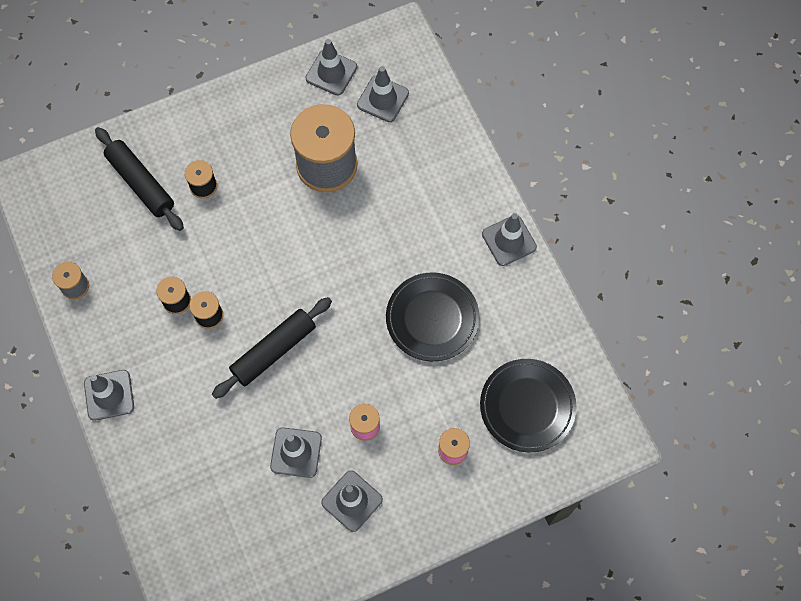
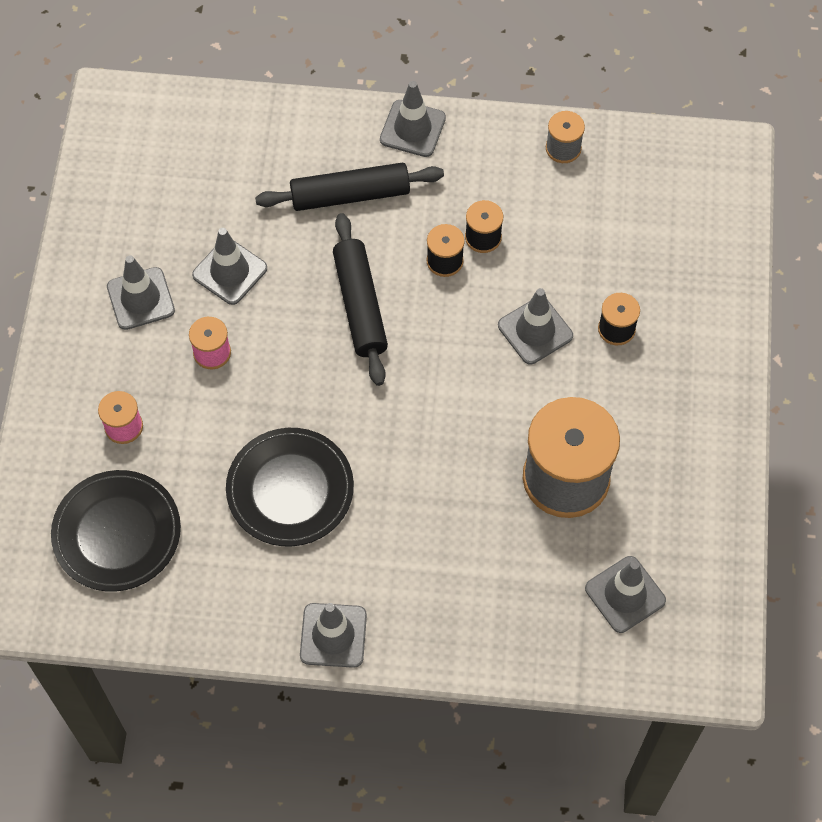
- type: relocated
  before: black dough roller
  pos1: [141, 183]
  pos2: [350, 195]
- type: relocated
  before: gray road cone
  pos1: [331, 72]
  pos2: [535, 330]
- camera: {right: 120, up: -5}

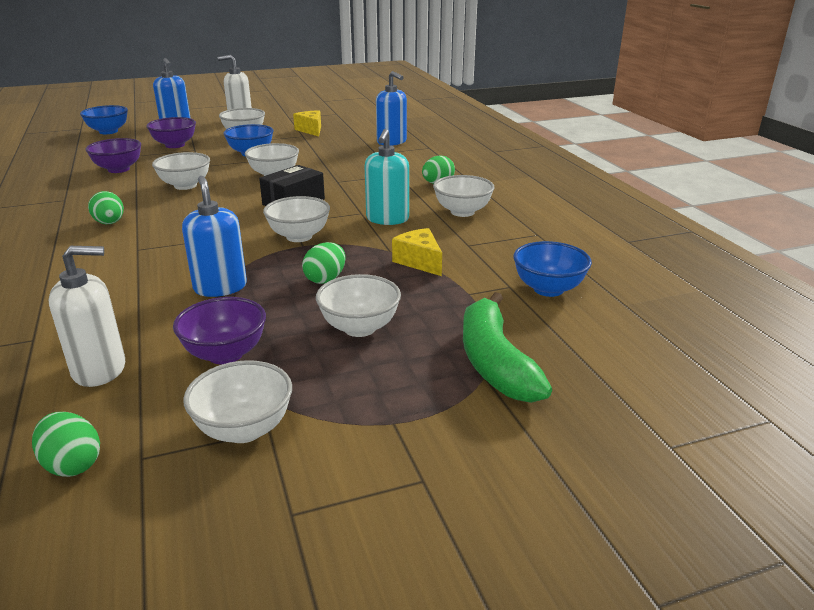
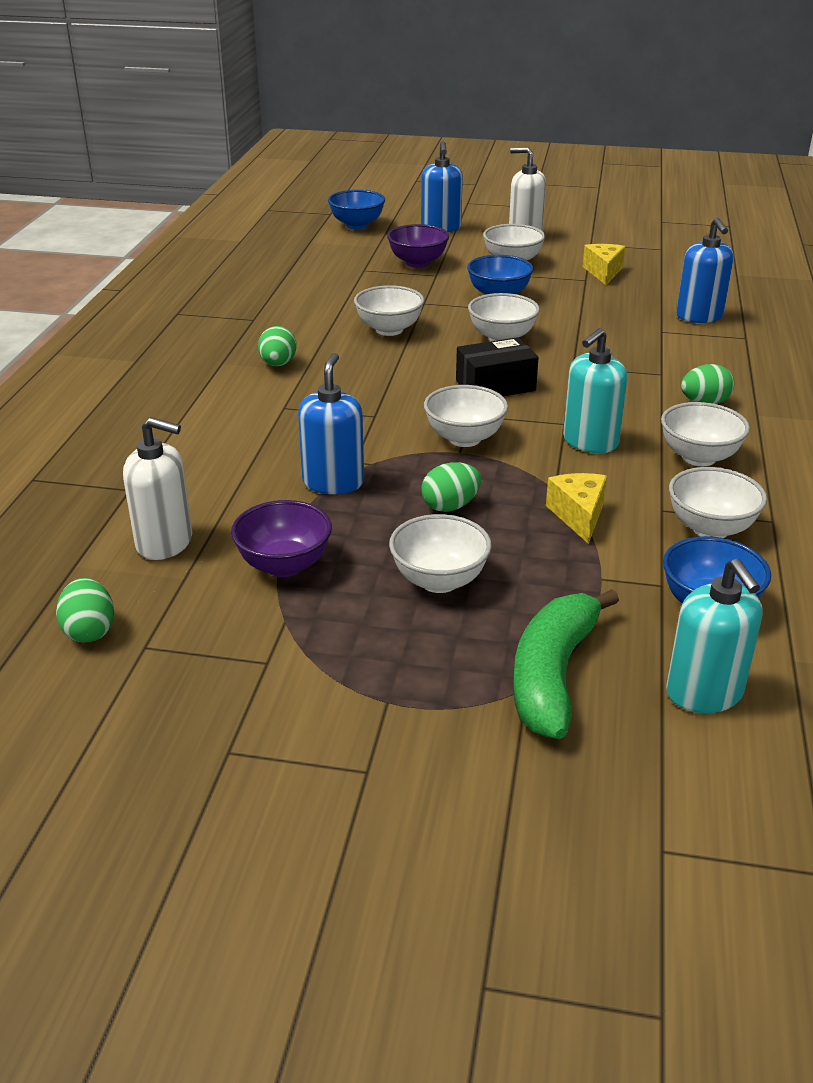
- type: missing
  before: purple deep dish
  pos1: [118, 169]
- type: appeared
  after: aqua pump bottle
  pos2: [704, 693]
- type: relocated
  before: snow-white deep dish
  pos1: [244, 429]
  pos2: [710, 528]
- camera: {right: 30, up: 5}

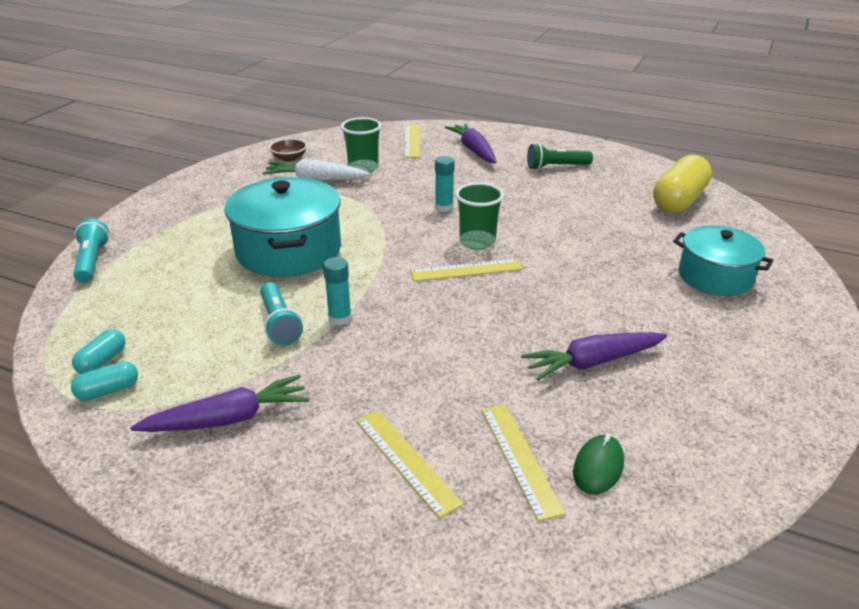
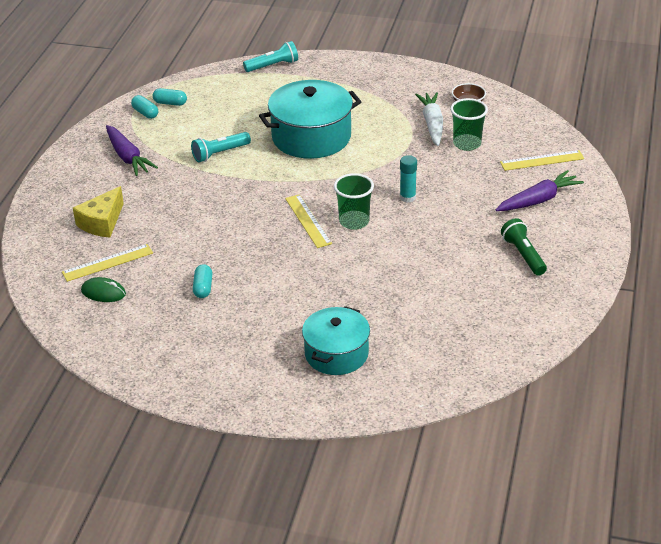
- type: missing
  before: aqua glue stick
  pos1: [340, 318]
- type: missing
  before: bright yellow capsule
  pos1: [679, 201]
- type: exchanged
  before: bright yellow measuring stick
  after: bright yellow piece of cheese
  pos1: [406, 460]
  pos2: [102, 222]
- type: exchanged
  before: purple root vegetable
  after: aqua capsule
  pos1: [592, 362]
  pos2: [203, 288]
- camera: {right: 80, up: 5}

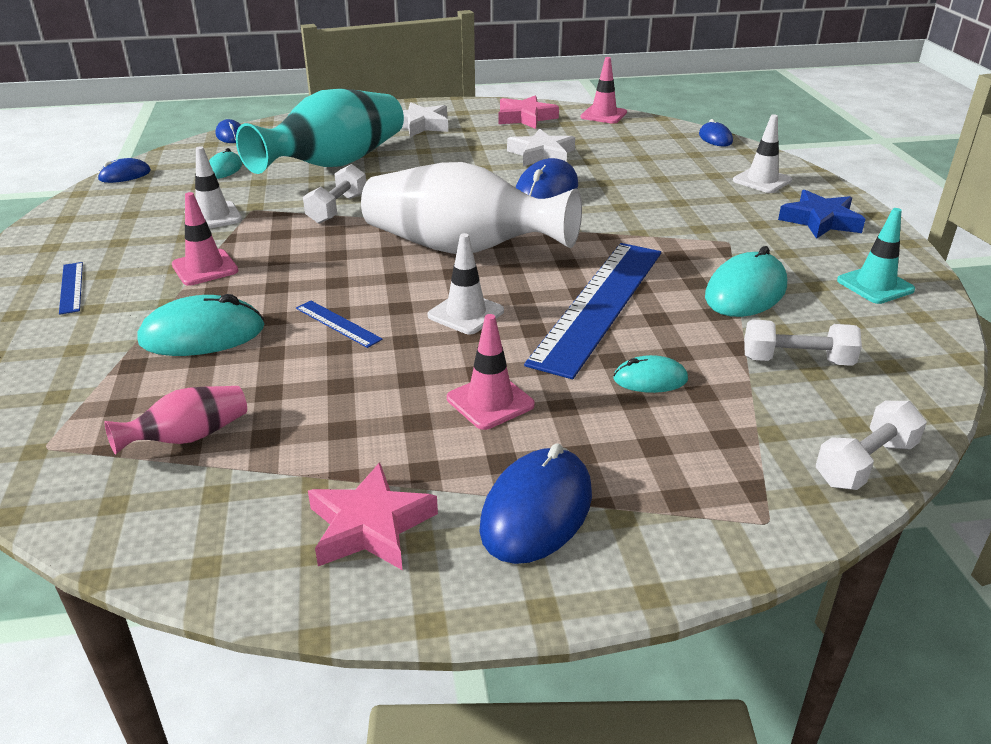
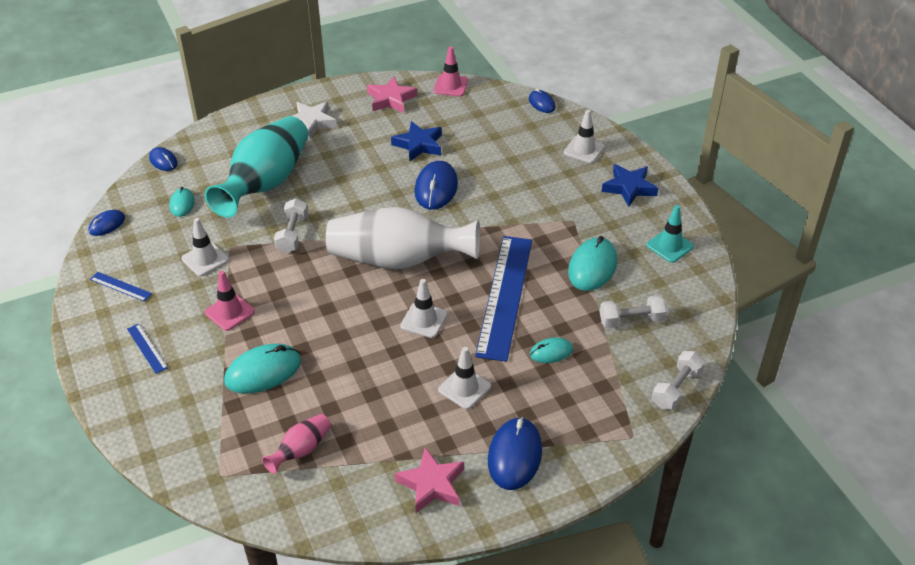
- type: relocated
  before: royal blue measuring stick
  pos1: [338, 323]
  pos2: [121, 286]
- type: colour
  before: pink road cone
  after: snow-white road cone
  pos1: [490, 402]
  pos2: [464, 388]
- type: colour
  before: snow-white five-pointed star
  after: royal blue five-pointed star
  pos1: [541, 154]
  pos2: [418, 145]
- camera: {right: -15, up: 10}

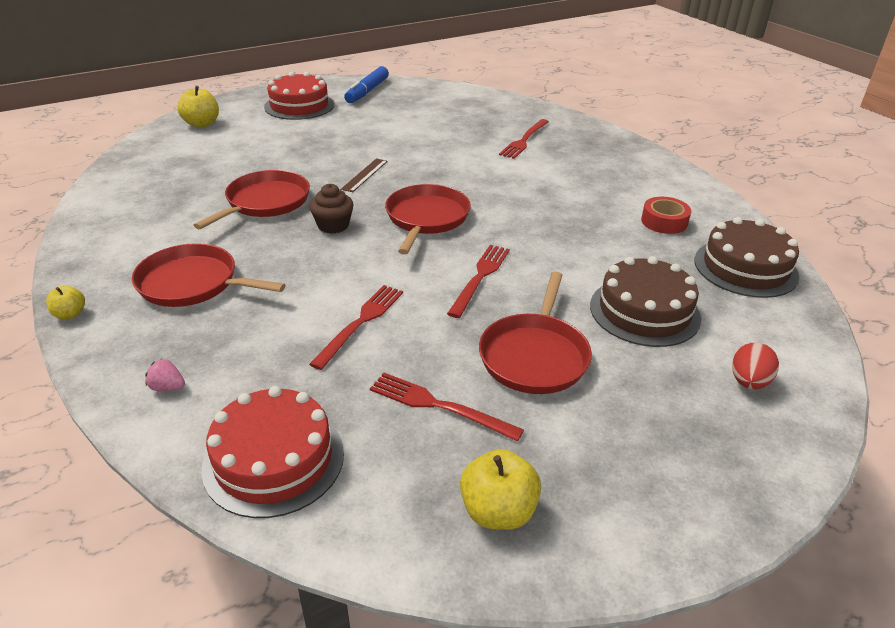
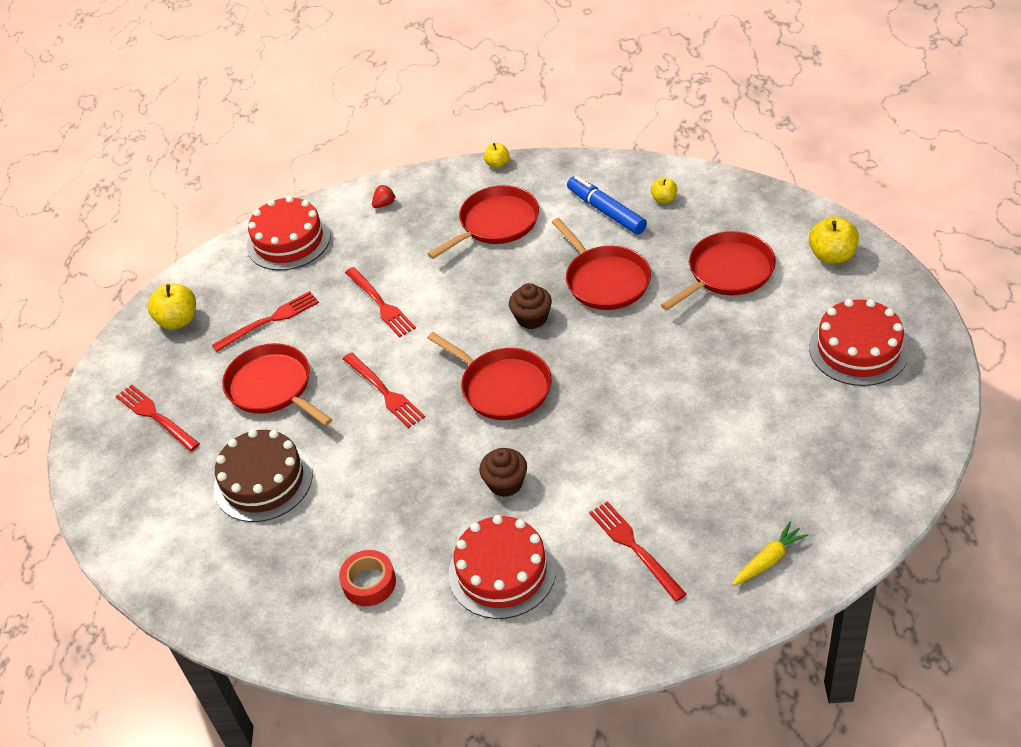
- type: missing
  before: dark brown measuring stick
  pos1: [364, 175]
- type: missing
  before: dark brown layer cake
  pos1: [745, 268]
- type: missing
  before: red egg
  pos1: [748, 382]
- type: appeared
  after: red table fork
  pos2: [156, 417]
- type: appeared
  after: red layer cake
  pos2: [502, 571]
- type: appeared
  after: dark brown fairy cake
  pos2: [505, 483]
- type: appeared
  after: bright yellow toy apple
  pos2: [664, 199]
- type: appeared
  after: red skillet
  pos2: [727, 272]
- type: appeared
  after: bright yellow root vegetable
  pos2: [768, 560]
- type: relocated
  before: royal blue felt pen
  pos1: [367, 91]
  pos2: [606, 211]
- type: colour
  before: pink toy strawberry
  after: red toy strawberry
  pos1: [167, 387]
  pos2: [384, 204]
- camera: {right: 125, up: 10}

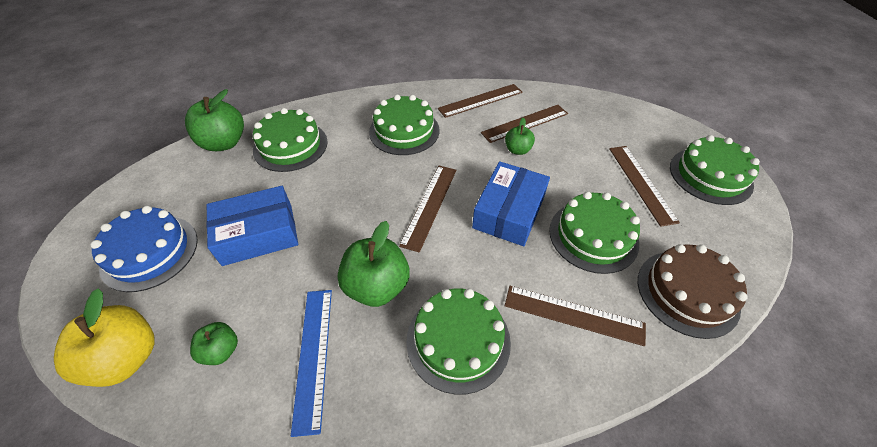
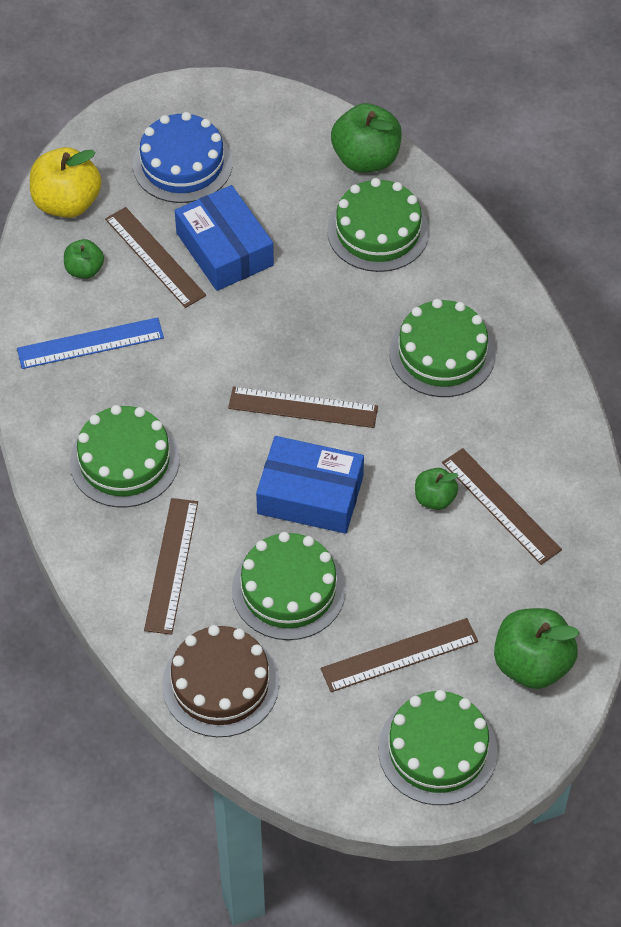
- type: relocated
  before: emerald toy apple
  pos1: [377, 286]
  pos2: [532, 664]
- type: relocated
  before: dark brown measuring stick
  pos1: [480, 100]
  pos2: [155, 257]
- camera: {right: 80, up: 5}

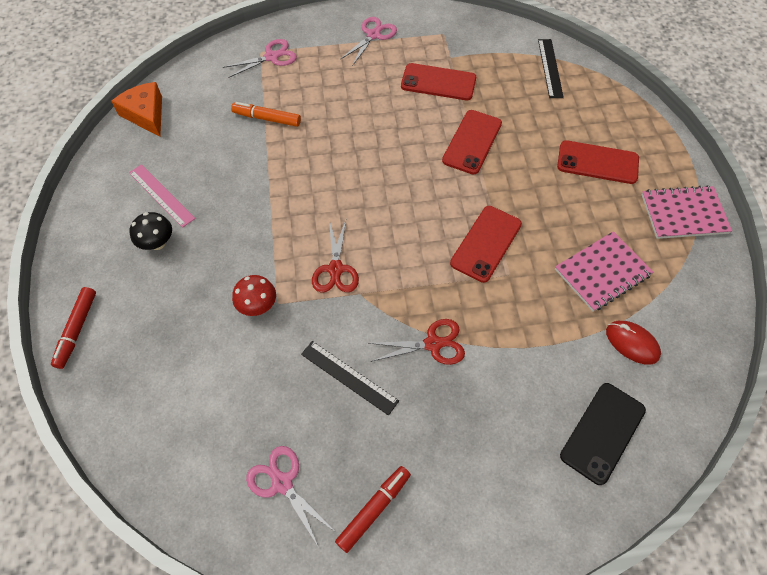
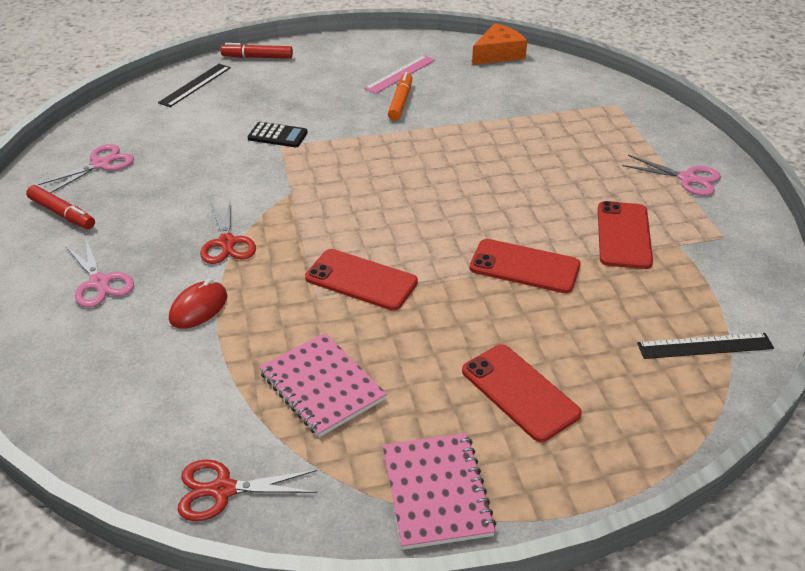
- type: missing
  before: black mushroom
  pos1: [157, 243]
- type: missing
  before: black phone
  pos1: [603, 432]
- type: relocated
  before: pink shears
  pos1: [271, 57]
  pos2: [100, 282]
- type: relocated
  before: orange-coloured felt pen
  pos1: [267, 118]
  pos2: [400, 102]
- type: relocated
  before: black measuring stick
  pos1: [349, 377]
  pos2: [195, 85]
- type: relocated
  before: red shears
  pos1: [336, 269]
  pos2: [223, 490]
- type: relocated
  before: red mouse
  pos1: [632, 343]
  pos2: [198, 308]
- type: exchanged
  before: red mushroom
  after: black pocket calculator
  pos1: [258, 306]
  pos2: [277, 135]
- type: spun
  before: red phone
  pos1: [597, 162]
  pos2: [519, 392]
  turn: -45
- camera: {right: 85, up: -20}

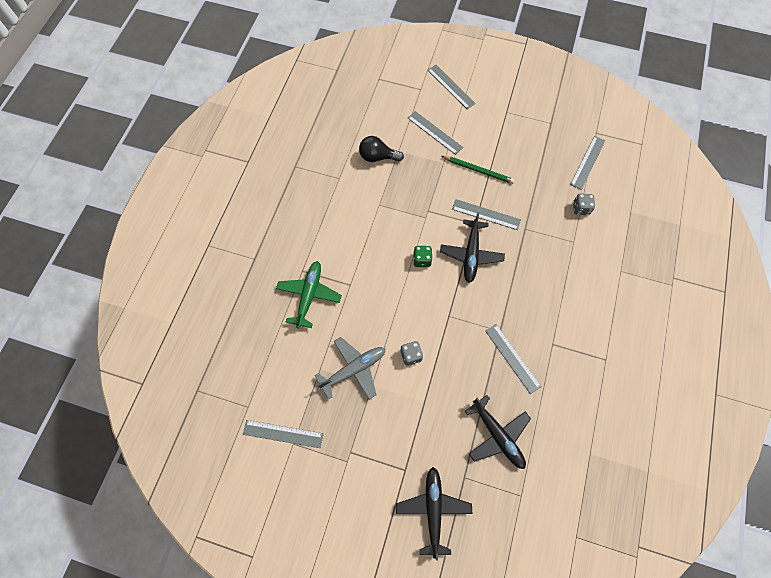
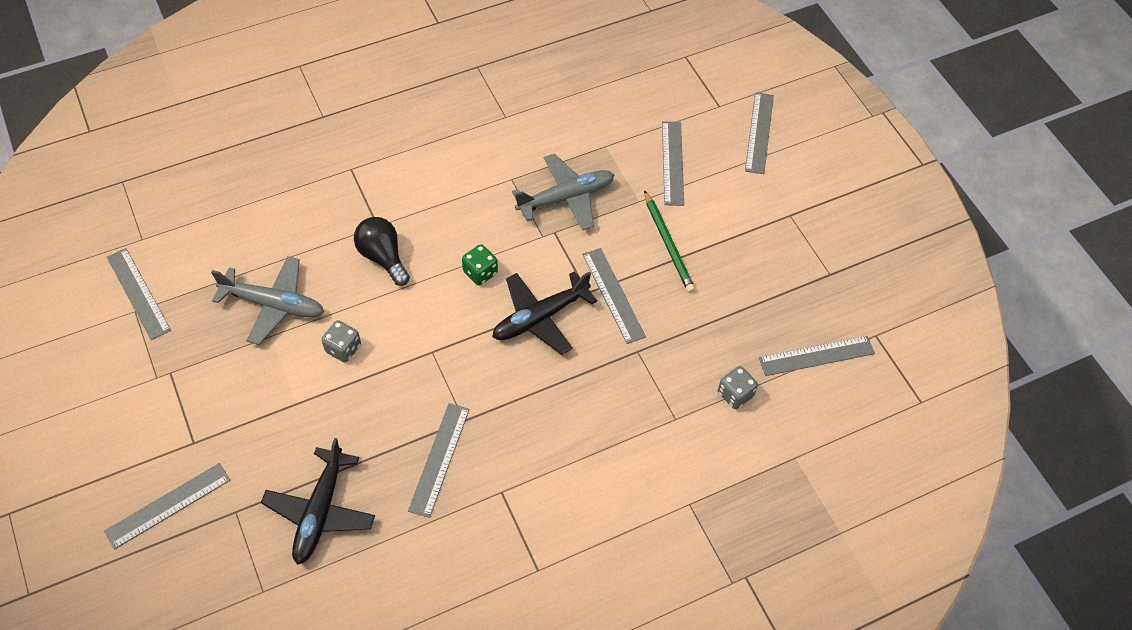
- type: missing
  before: emerald aeroplane
  pos1: [309, 295]
- type: appeared
  after: gray aeroplane
  pos2: [566, 198]
- type: relocated
  before: black lightbulb
  pos1: [378, 157]
  pos2: [383, 257]
- type: exchanged
  before: black aeroplane
  after: gray measuring stick
  pos1: [433, 510]
  pos2: [168, 505]
- camera: {right: 45, up: -10}

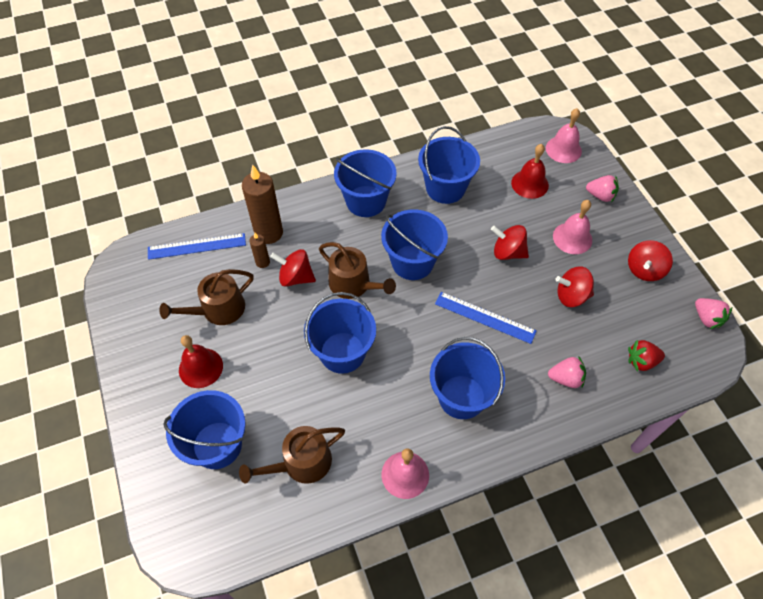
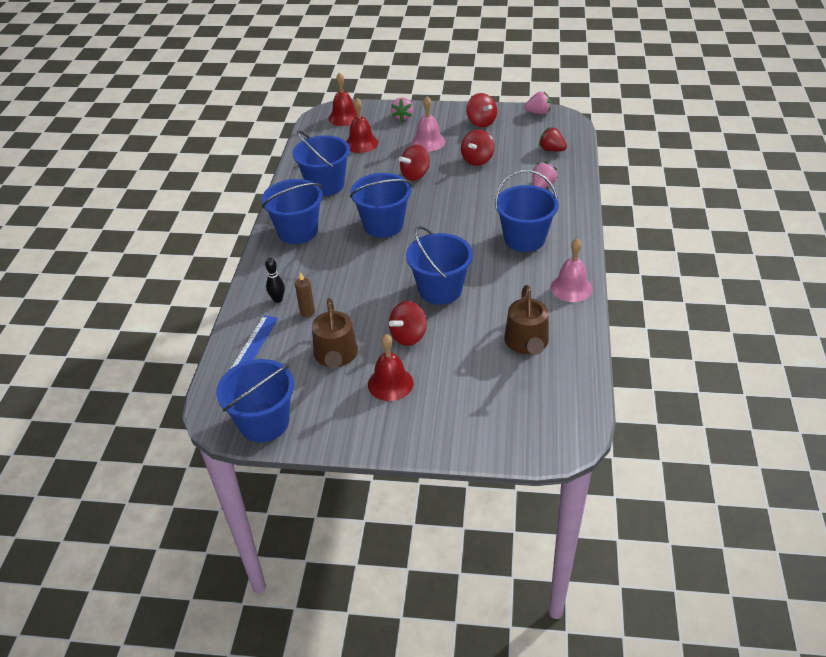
- type: missing
  before: dark brown watering can
  pos1: [354, 284]
- type: missing
  before: royal blue measuring stick
  pos1: [485, 317]
- type: relocated
  before: royal blue pail
  pos1: [217, 445]
  pos2: [264, 422]
- type: relocated
  before: red whirligig
  pos1: [295, 277]
  pos2: [408, 336]
- type: exchanged
  before: dark brown wax candle
  after: black bowling pin
  pos1: [269, 233]
  pos2: [277, 299]
- type: colour
  before: pink school bell
  after: red school bell
  pos1: [563, 149]
  pos2: [344, 117]
- type: spun
  before: pink toy strawberry
  pos1: [600, 196]
  pos2: [402, 117]
  turn: 135
- type: spun
  before: red toy strawberry
  pos1: [641, 361]
  pos2: [551, 150]
  turn: 105
- camera: {right: -60, up: -15}

